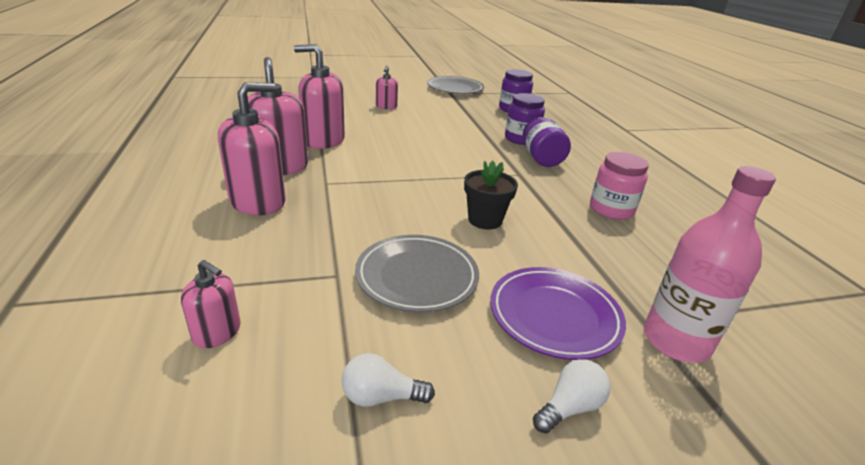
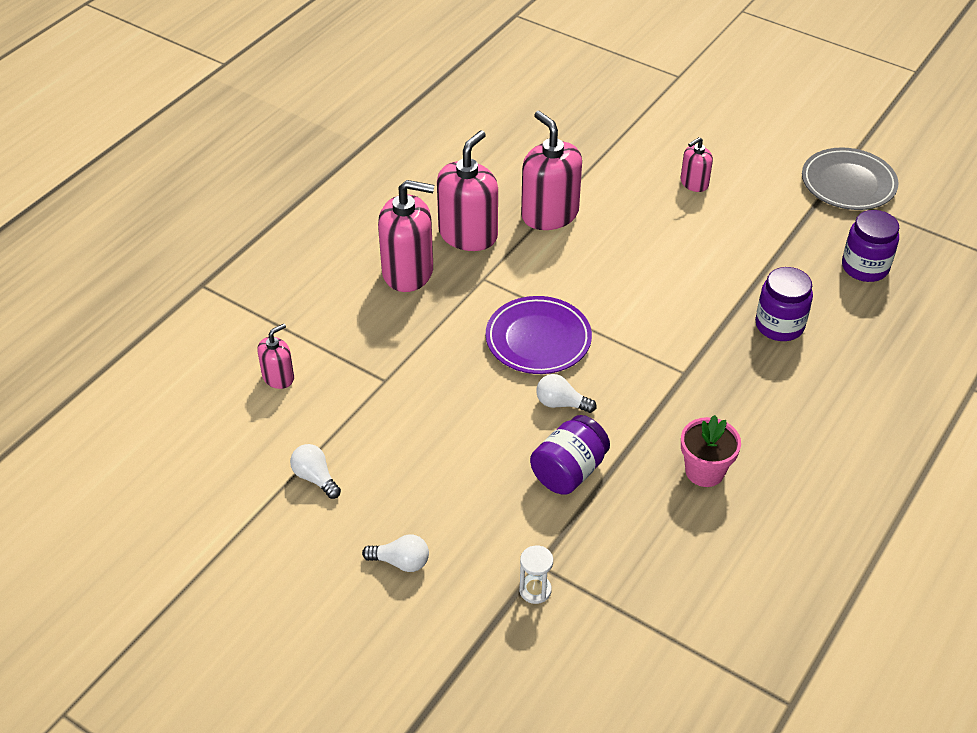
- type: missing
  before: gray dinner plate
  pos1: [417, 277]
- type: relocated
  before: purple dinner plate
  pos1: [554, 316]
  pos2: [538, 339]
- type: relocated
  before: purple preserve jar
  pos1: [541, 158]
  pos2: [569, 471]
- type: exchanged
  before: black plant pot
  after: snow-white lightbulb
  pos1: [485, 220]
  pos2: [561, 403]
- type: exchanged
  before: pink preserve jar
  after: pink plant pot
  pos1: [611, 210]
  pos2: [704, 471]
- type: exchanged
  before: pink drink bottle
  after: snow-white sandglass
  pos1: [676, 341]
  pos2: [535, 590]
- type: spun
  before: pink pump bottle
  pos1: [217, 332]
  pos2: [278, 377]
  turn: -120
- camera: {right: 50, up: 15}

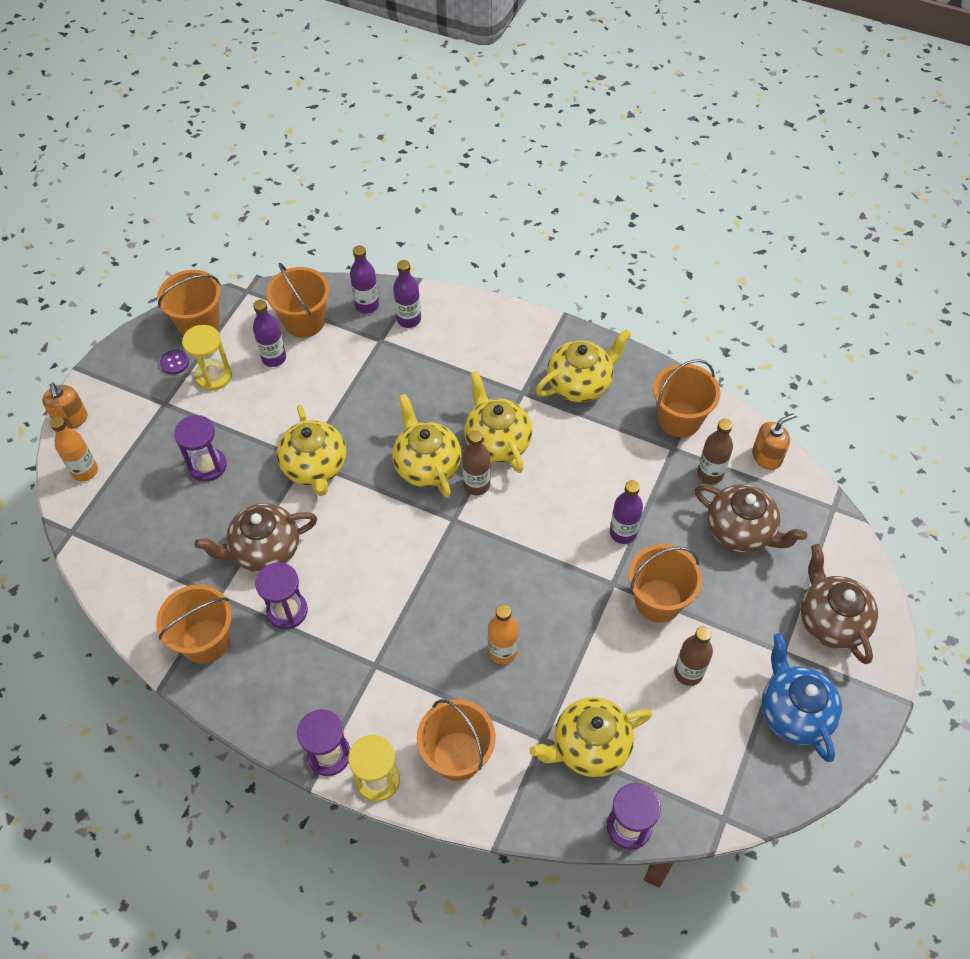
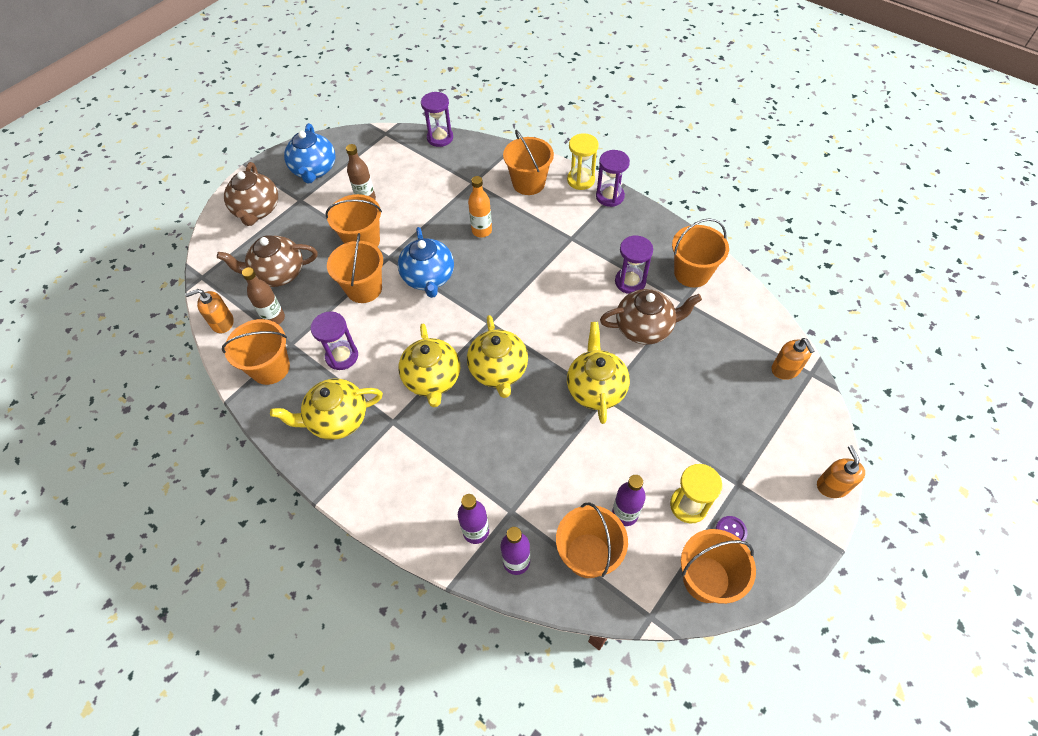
- type: missing
  before: orange-coloured drink bottle
  pos1: [85, 471]
- type: missing
  before: dark brown drink bottle
  pos1: [476, 485]
- type: missing
  before: bright yellow china teapot
  pos1: [589, 746]
- type: appeared
  after: royal blue china teapot
  pos2: [428, 278]
- type: appeared
  after: orange-coloured pump bottle
  pos2: [785, 369]
- type: relocated
  before: purple sandglass
  pos1: [207, 466]
  pos2: [342, 356]
- type: exchanged
  before: purple drink bottle
  after: orange-coloured pail
  pos1: [623, 533]
  pos2: [364, 288]
- type: spun
  before: dark brown china teapot
  pos1: [741, 531]
  pos2: [278, 273]
  turn: -60
- camera: {right: -165, up: 0}

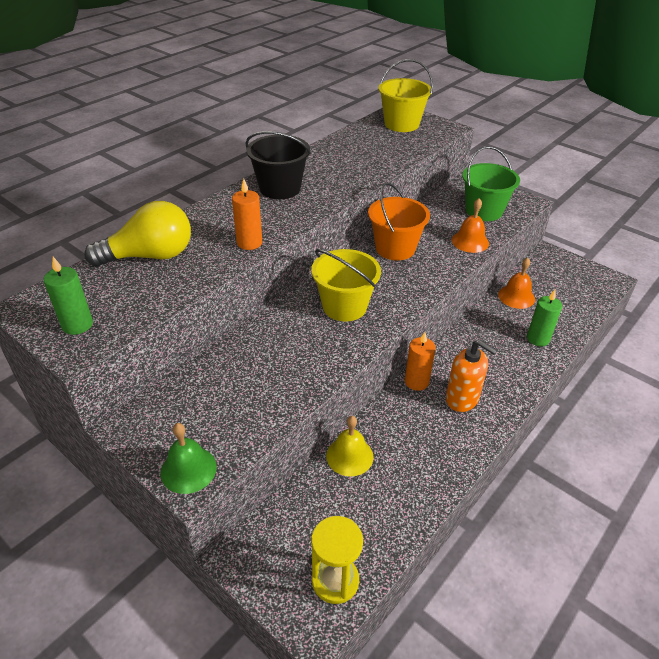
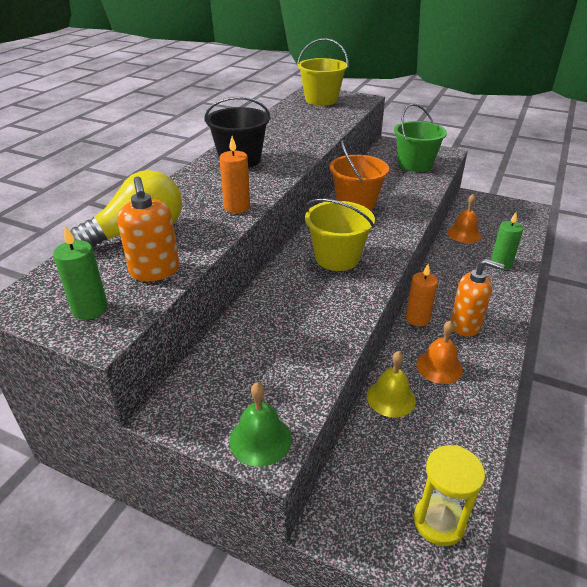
- type: appeared
  after: orange-coloured pump bottle
  pos2: [155, 271]
- type: relocated
  before: orange-coloured school bell
  pos1: [470, 241]
  pos2: [439, 367]
- camera: {right: -15, up: -5}

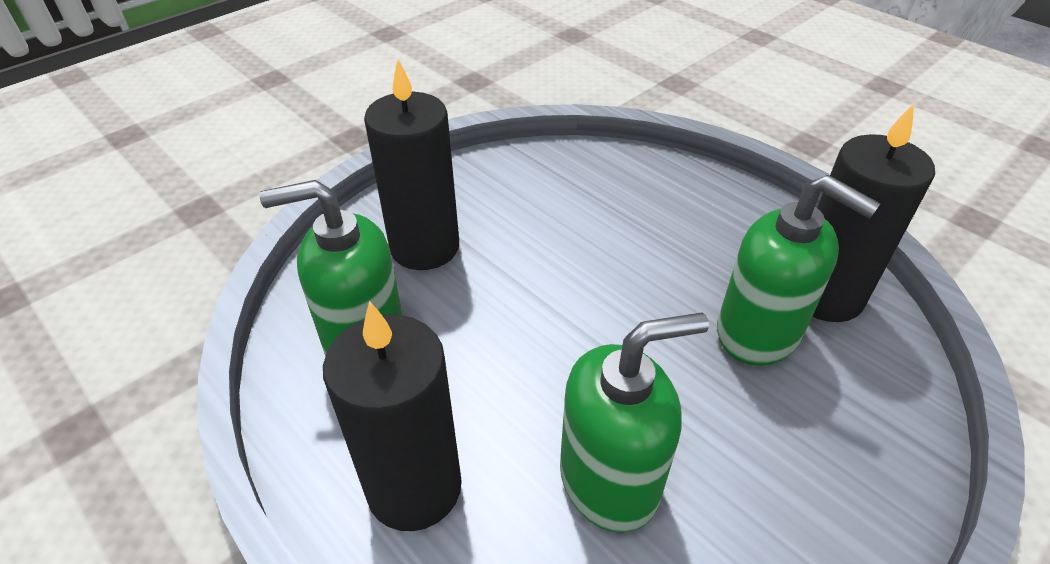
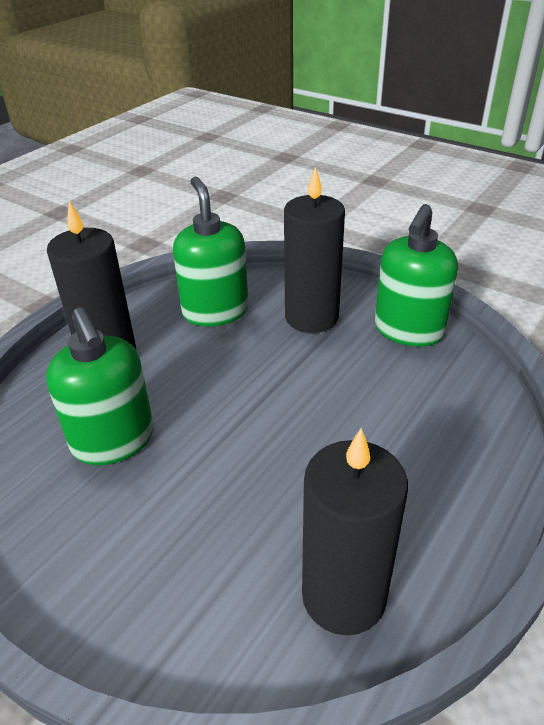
- type: relocated
  before: emerald pump bottle
  pos1: [758, 333]
  pos2: [408, 330]
- camera: {right: 80, up: -5}

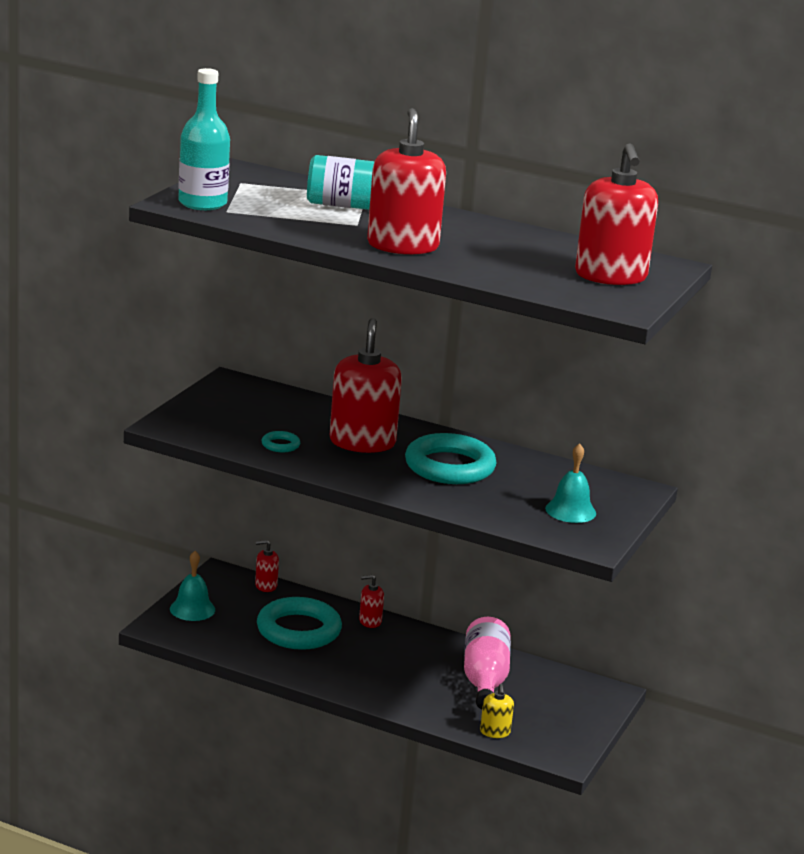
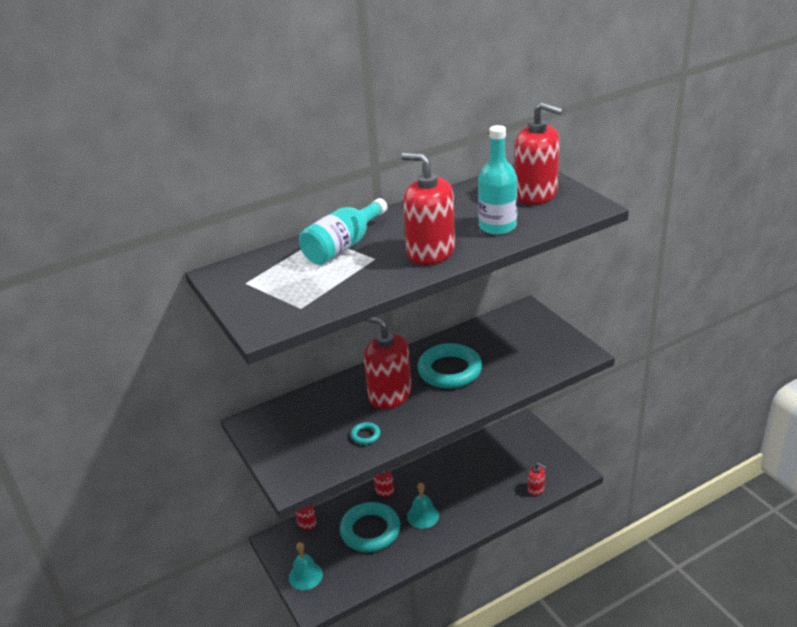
- type: missing
  before: pink drink bottle
  pos1: [484, 680]
- type: relocated
  before: aqua drink bottle
  pos1: [202, 203]
  pos2: [497, 226]
- type: relocated
  before: aqua school bell
  pos1: [570, 510]
  pos2: [423, 516]
- type: colour
  before: bright yellow pump bottle
  after: red pump bottle
  pos1: [495, 732]
  pos2: [536, 489]
- camera: {right: -50, up: 10}

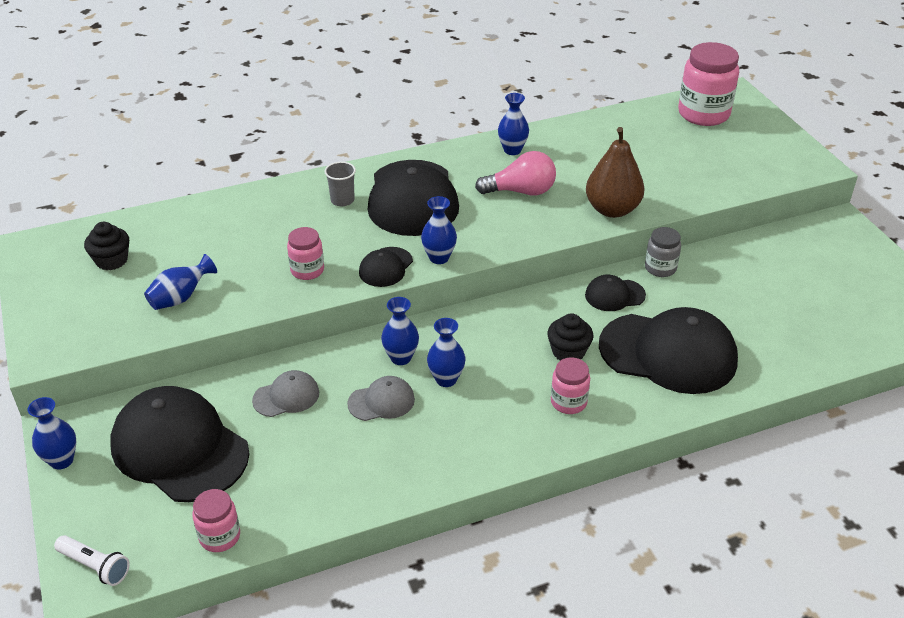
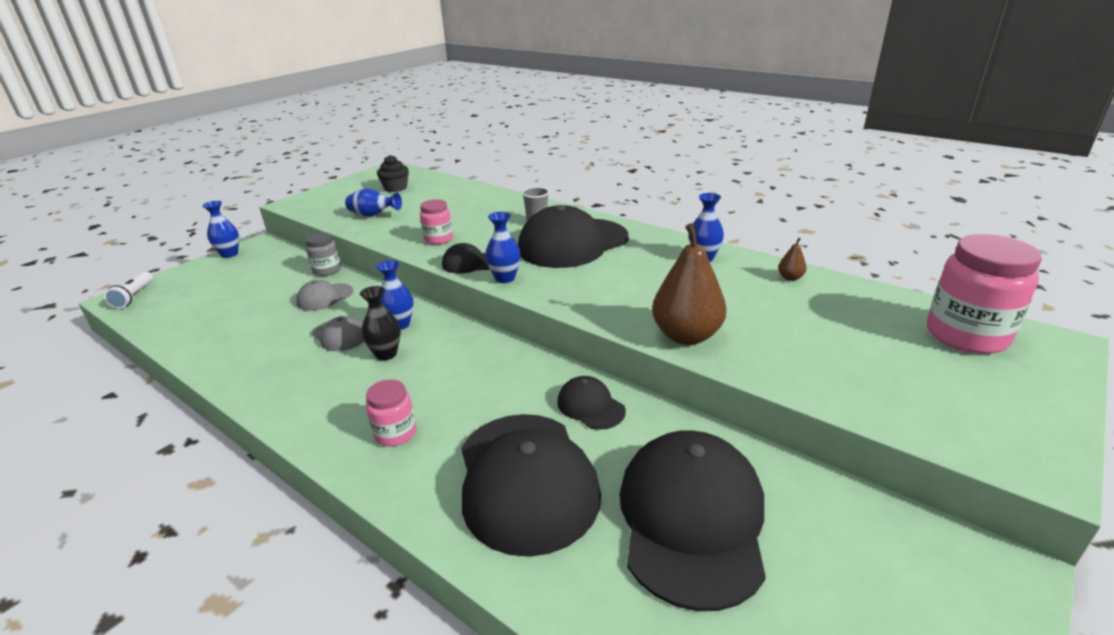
- type: missing
  before: pink preserve jar
  pos1: [220, 536]
- type: missing
  before: pink lightbulb
  pos1: [521, 191]
- type: missing
  before: black fairy cake
  pos1: [568, 352]
- type: appeared
  after: dark brown toy pear
  pos2: [790, 278]
- type: relocated
  before: black peaked cap
  pos1: [179, 448]
  pos2: [691, 519]
- type: relocated
  before: gray preserve jar
  pos1: [660, 268]
  pos2: [327, 270]
- type: colour
  before: royal blue tall vase
  after: black tall vase
  pos1: [446, 379]
  pos2: [386, 354]
- type: spun
  before: gray peaked cap
  pos1: [286, 396]
  pos2: [325, 297]
  turn: 105
- camera: {right: 60, up: -10}

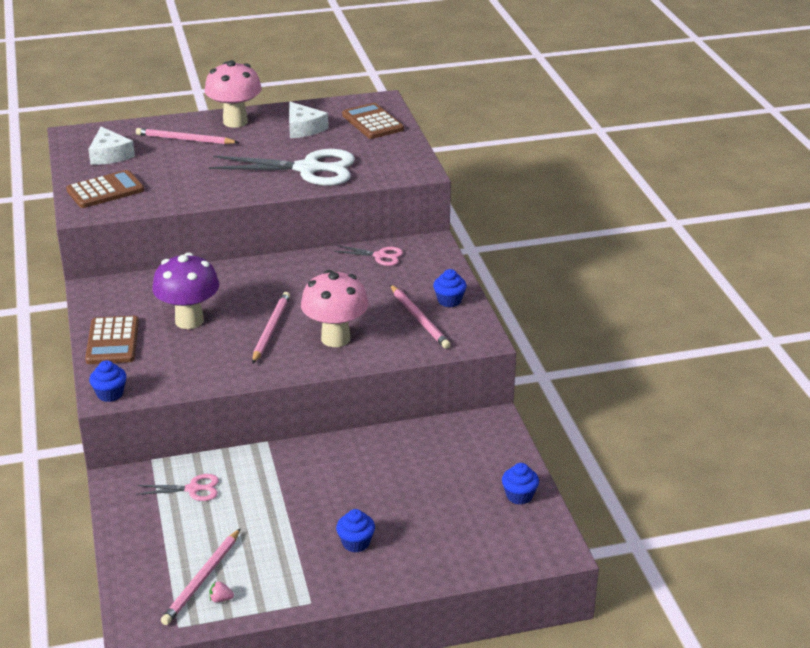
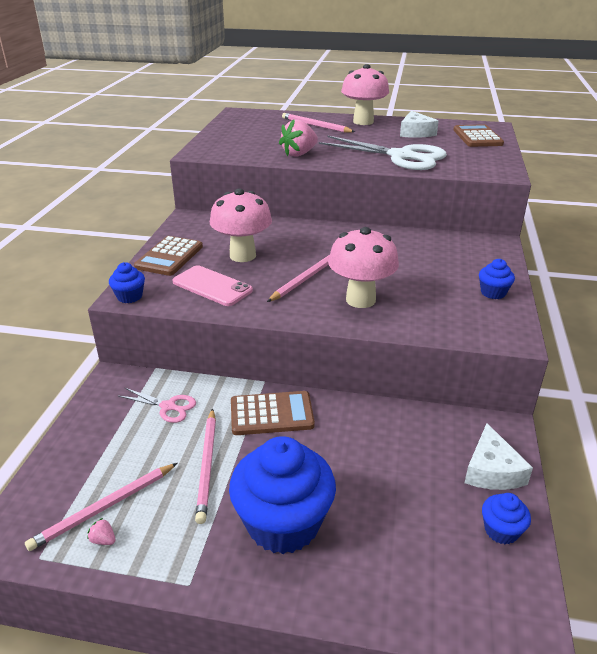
- type: missing
  before: pink shears
  pos1: [379, 256]
- type: appeared
  after: pink phone
  pos2: [212, 286]
- type: appeared
  after: pink toy strawberry
  pos2: [299, 154]
- type: relocated
  before: dark brown pocket calculator
  pos1: [105, 190]
  pos2: [271, 414]
- type: relocated
  before: snow-white piece of cheese
  pos1: [109, 155]
  pos2: [492, 470]
- type: relocated
  before: pink lead pencil
  pos1: [419, 319]
  pos2: [207, 465]
- type: colour
  before: purple mushroom
  after: pink mushroom
  pos1: [189, 320]
  pos2: [242, 255]
- type: size
  before: royal blue fairy cake
  pos1: [356, 543]
  pos2: [283, 523]
  scale: 2.21
- camera: {right: 25, up: 0}

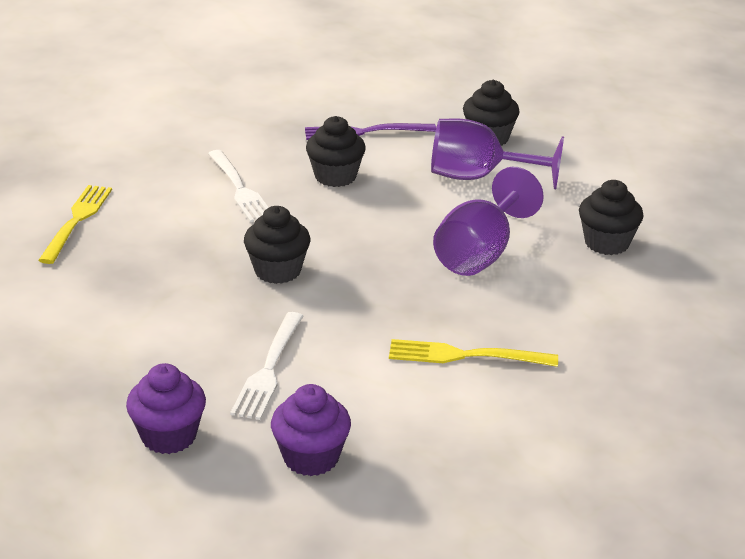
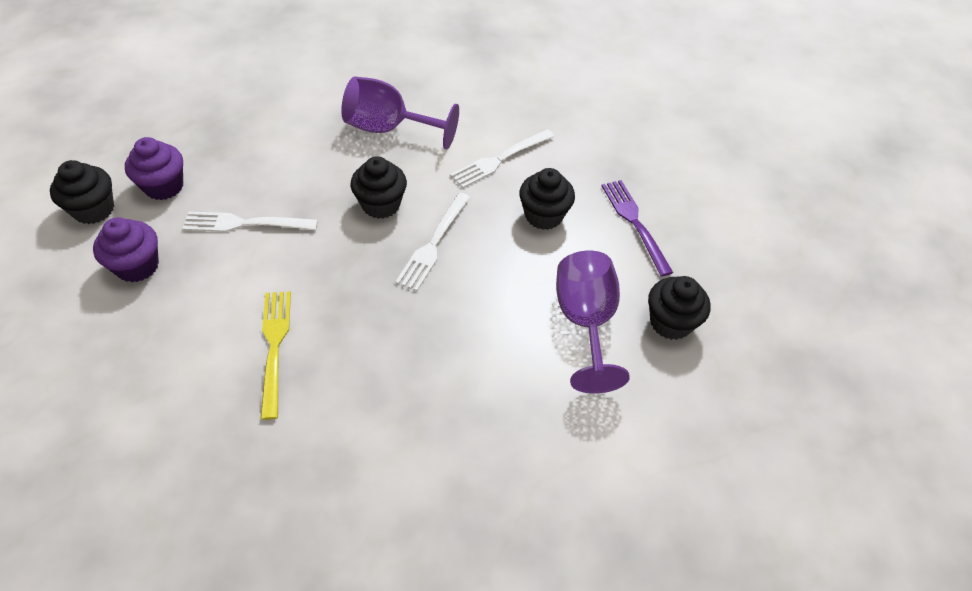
- type: missing
  before: bright yellow table fork
  pos1: [77, 221]
- type: appeared
  after: snow-white table fork
  pos2: [434, 244]
- type: relocated
  before: purple chalice
  pos1: [480, 253]
  pos2: [389, 129]
- type: relocated
  before: black fairy cake
  pos1: [607, 243]
  pos2: [94, 210]
- camera: {right: 75, up: 20}

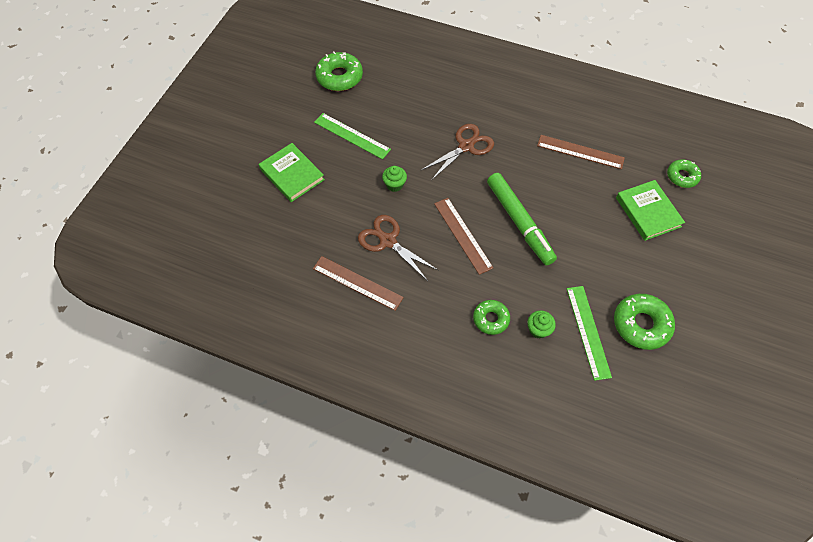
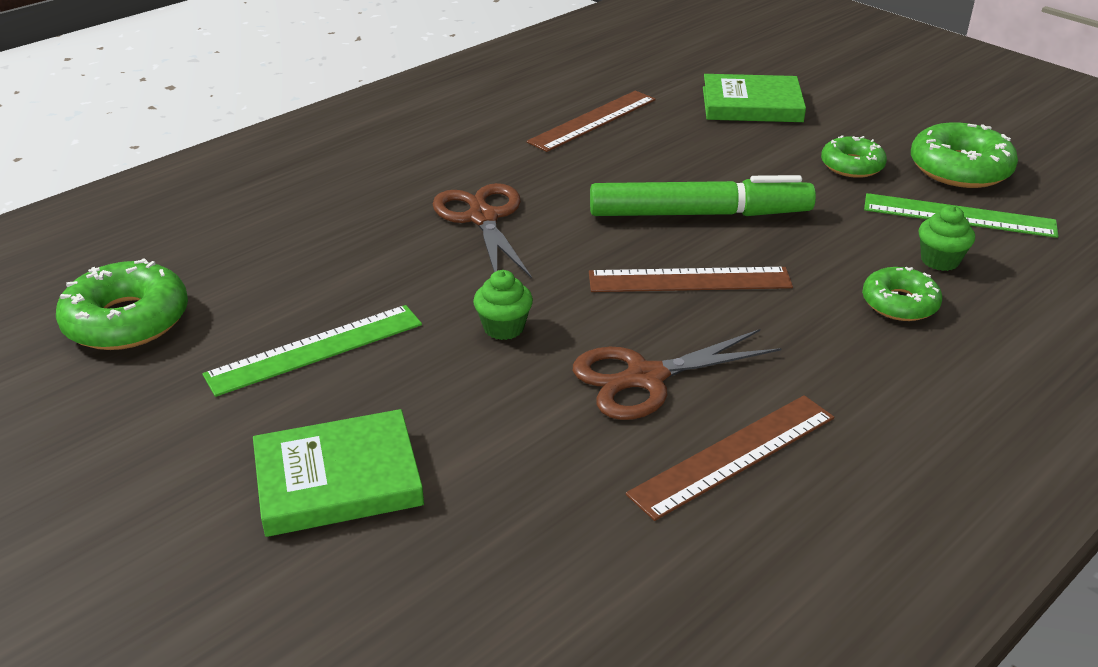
- type: relocated
  before: emerald glazed donut
  pos1: [682, 176]
  pos2: [852, 166]
- camera: {right: -65, up: -25}

